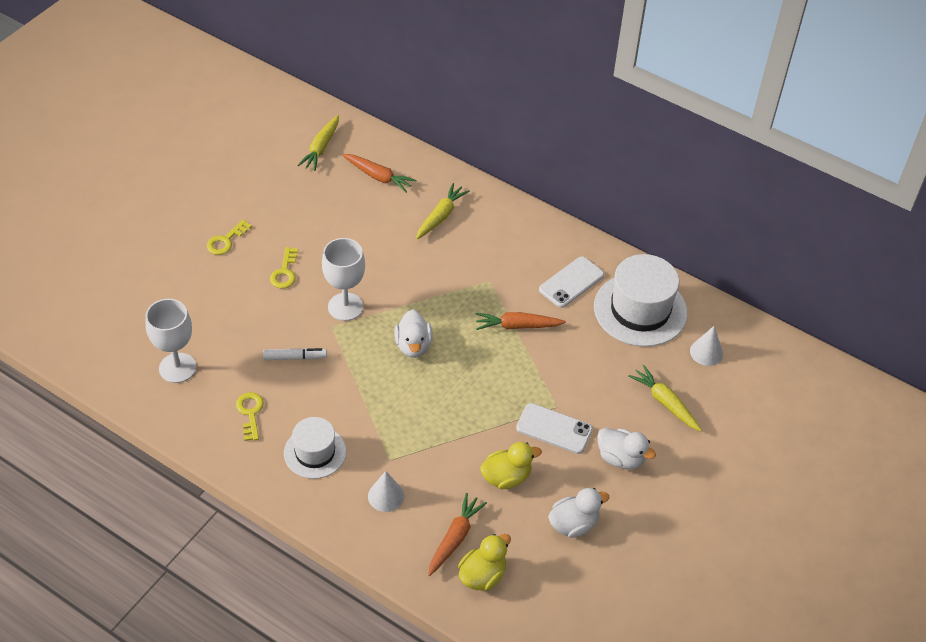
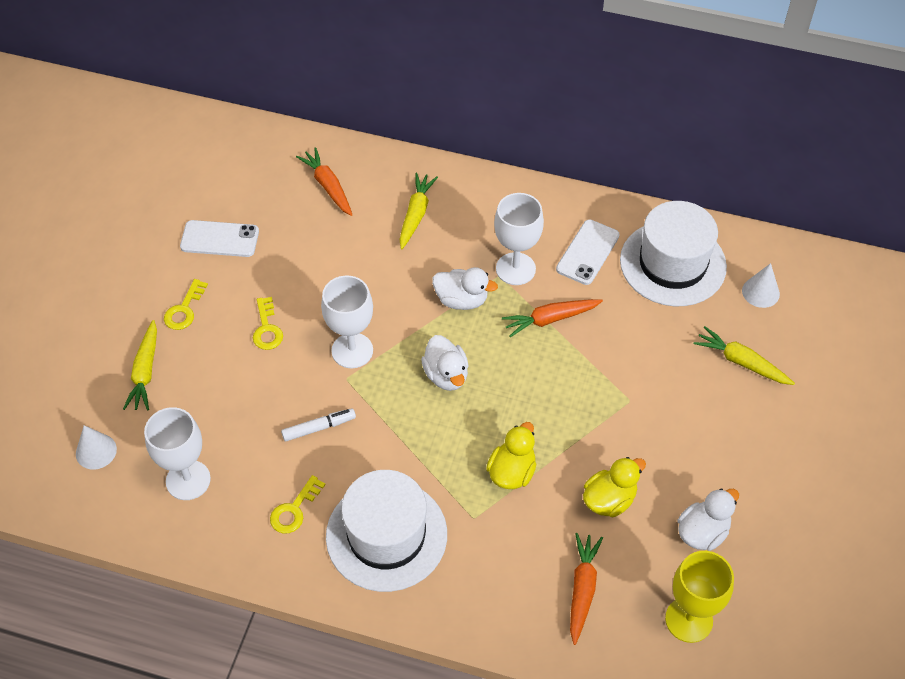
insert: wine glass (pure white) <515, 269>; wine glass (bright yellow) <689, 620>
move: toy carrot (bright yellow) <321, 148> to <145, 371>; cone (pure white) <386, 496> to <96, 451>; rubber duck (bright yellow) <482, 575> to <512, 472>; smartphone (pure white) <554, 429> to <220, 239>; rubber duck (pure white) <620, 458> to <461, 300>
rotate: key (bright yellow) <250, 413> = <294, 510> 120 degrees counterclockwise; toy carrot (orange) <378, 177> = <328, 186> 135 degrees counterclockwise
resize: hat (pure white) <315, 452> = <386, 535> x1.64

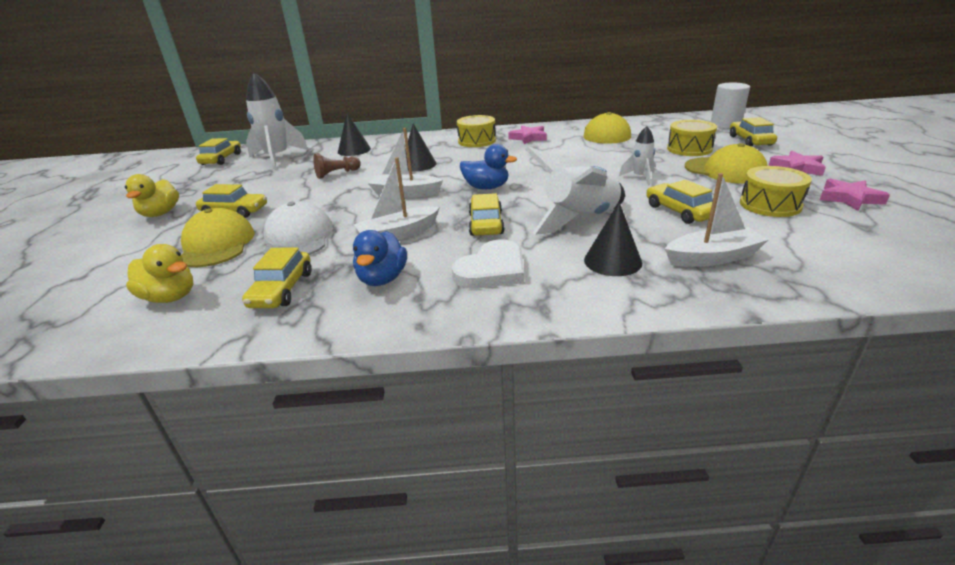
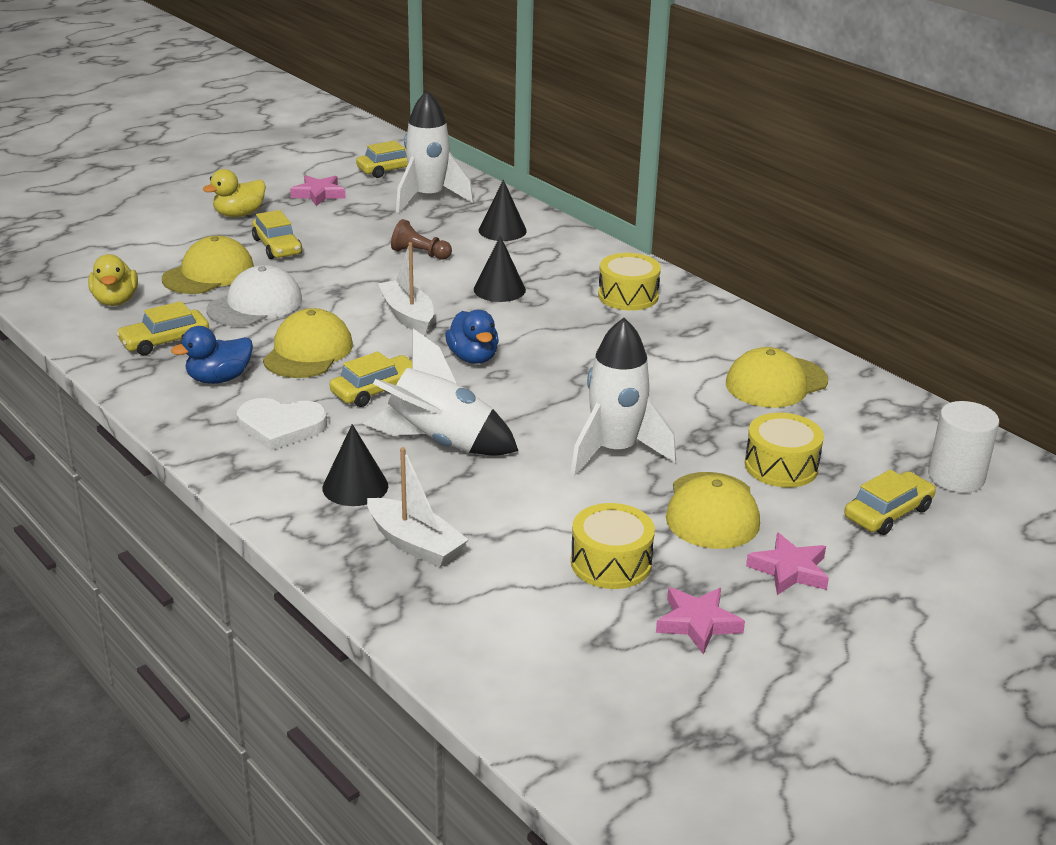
delete: car (bright yellow) <680, 211>
move: five-pointed star (rosy) <528, 138> to <319, 194>
replace: toy boat (pure white) <398, 234> to cap (bright yellow) <308, 351>
resize: rocket (pure white) <640, 177> = <614, 451> x1.95

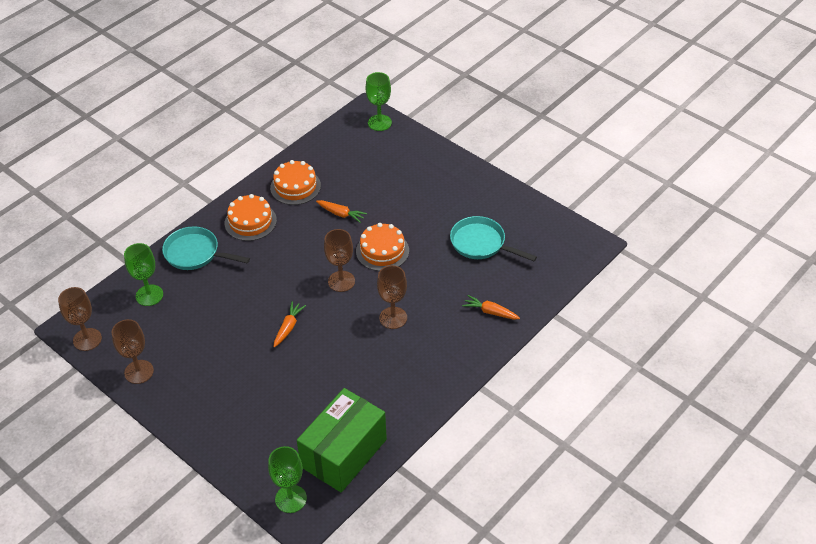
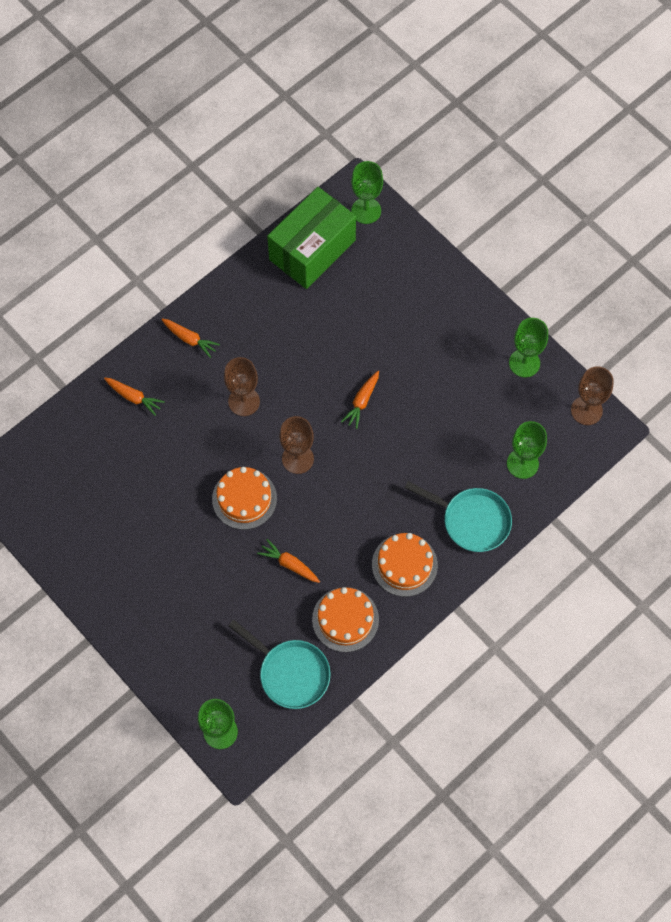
insert: toy carrot (orange) <190, 339>
move: pan (aqua) <481, 243> to <290, 673>
recolor: wine glass (russet) <139, 372> to wine glass (green) <524, 363>

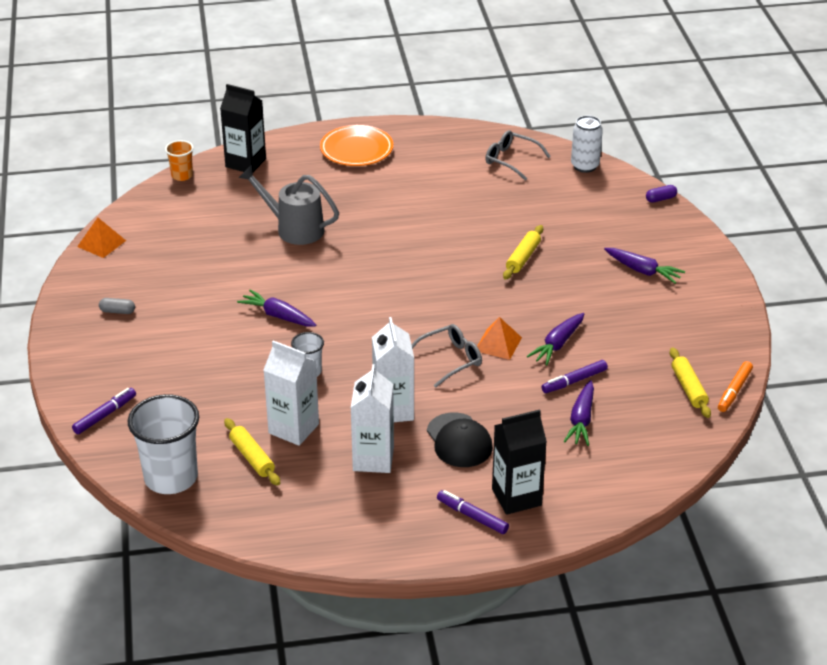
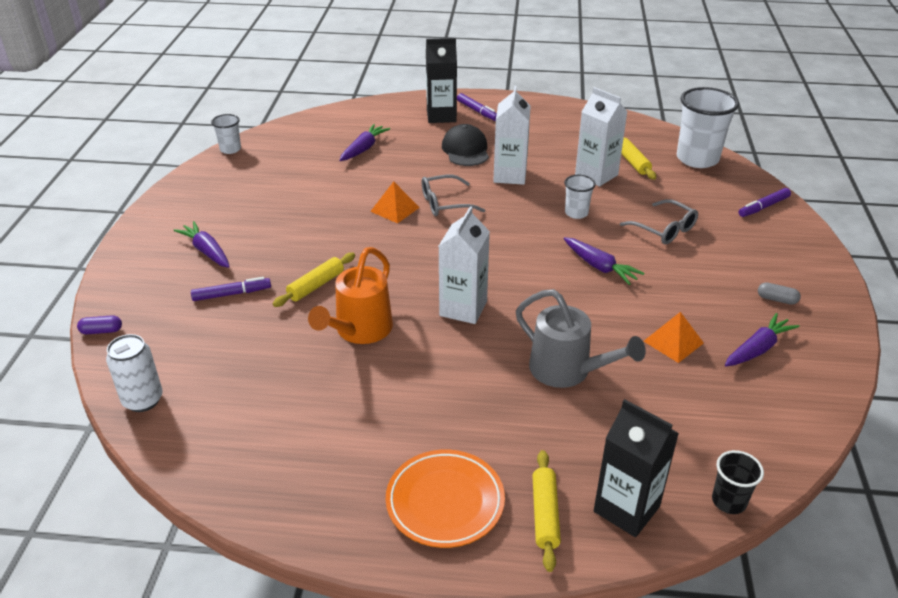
insert: watering can (orange) <359, 331>
move: pyramid (orange) <101, 243> to <673, 342>; milk carton (pure white) <373, 459> to <463, 308>; spectacles (grey) <511, 160> to <664, 229>; toy carrot (purple) <557, 344> to <758, 349>; marker pen (purple) <574, 381> to <232, 294>; dough roller (bright yellow) <688, 388> to <545, 514>
replace: marker pen (orange) <734, 391> to cup (pure white) <230, 149>
recolor: cup (orange) <182, 175> to cup (ebony) <729, 501>

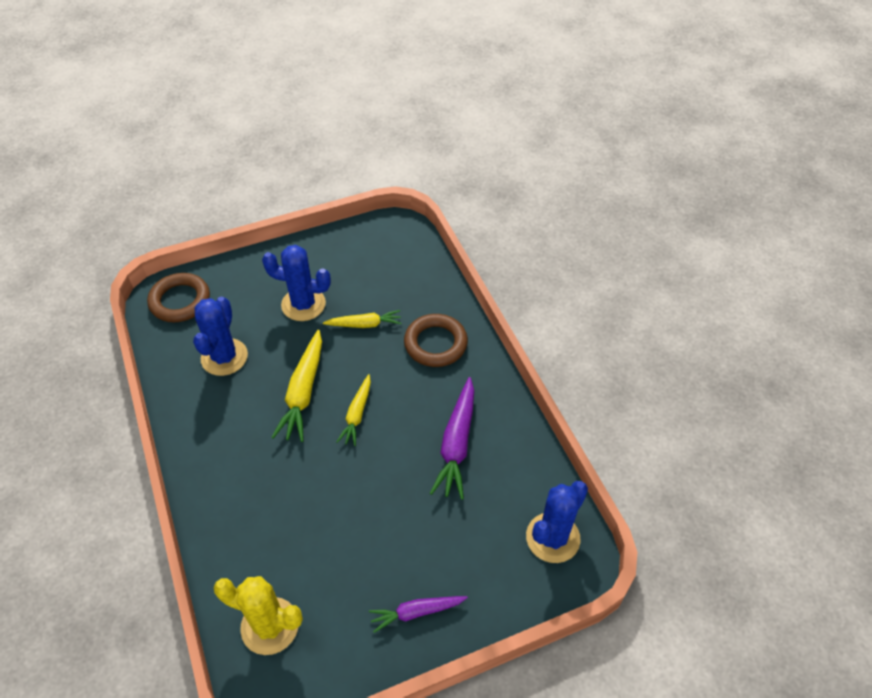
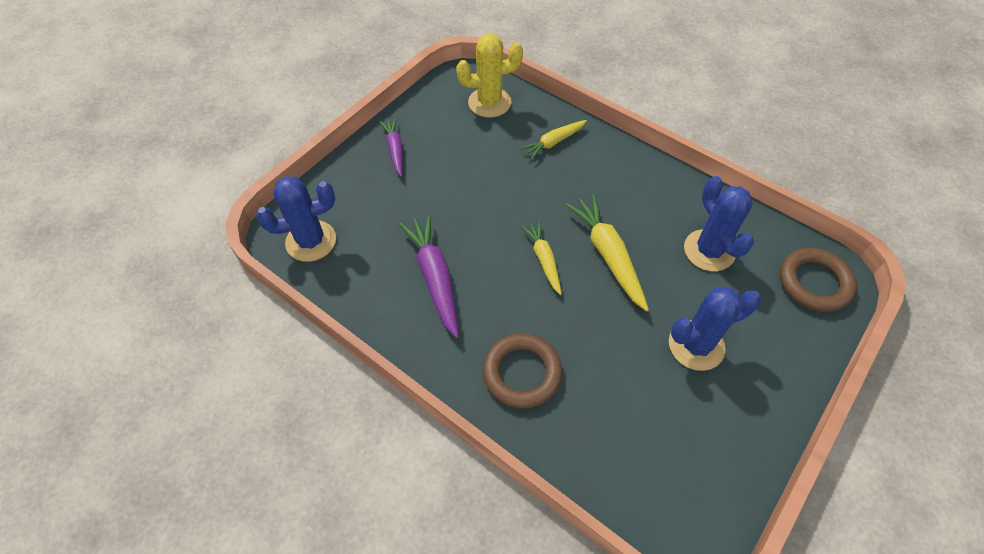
move: toy carrot (bright yellow) <364, 324> to <553, 142>
rotate: toy carrot (purple) <416, 612> = <395, 150> 60 degrees counterclockwise; prickly plant (royal blue) <552, 538> = <311, 241> 60 degrees clockwise

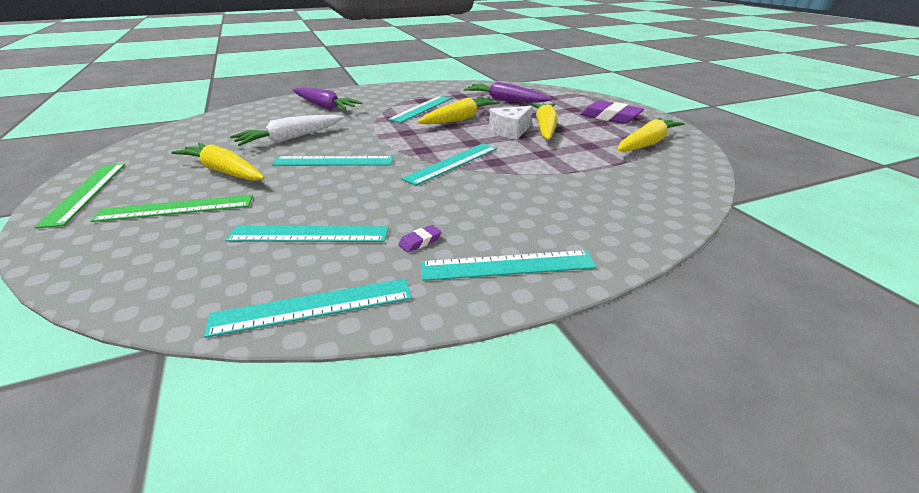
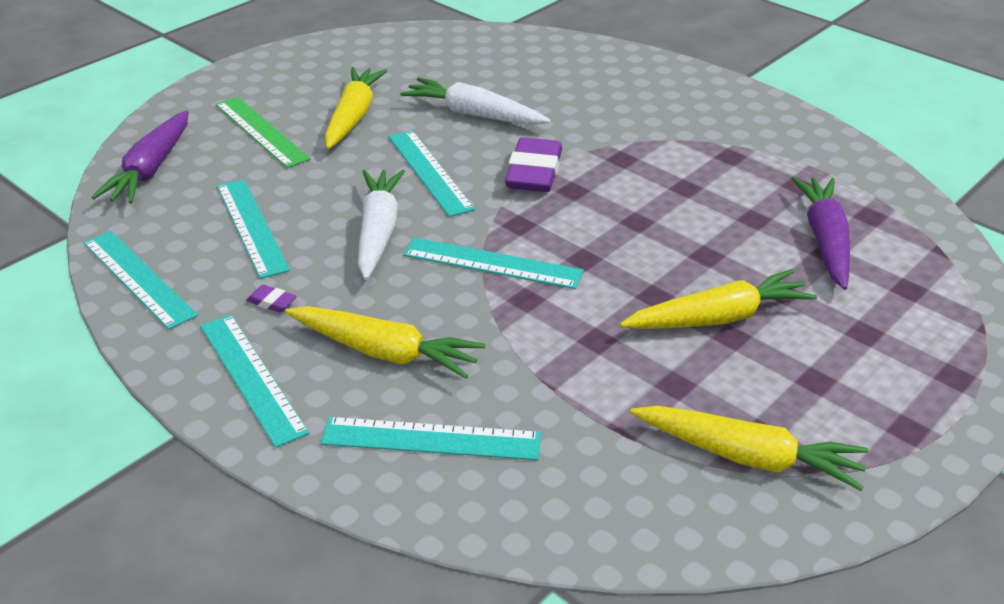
delete: measuring stick (green) <85, 192>; cheese wedge (pure white) <510, 131>
insert: toy carrot (pure white) <378, 232>
move: toy carrot (purple) <324, 106> to <151, 169>; measuring stick (aqua) <421, 109> to <431, 439>; toy carrot (bright yellow) <460, 119> to <385, 352>; eraser (purple) <610, 117> to <534, 172>

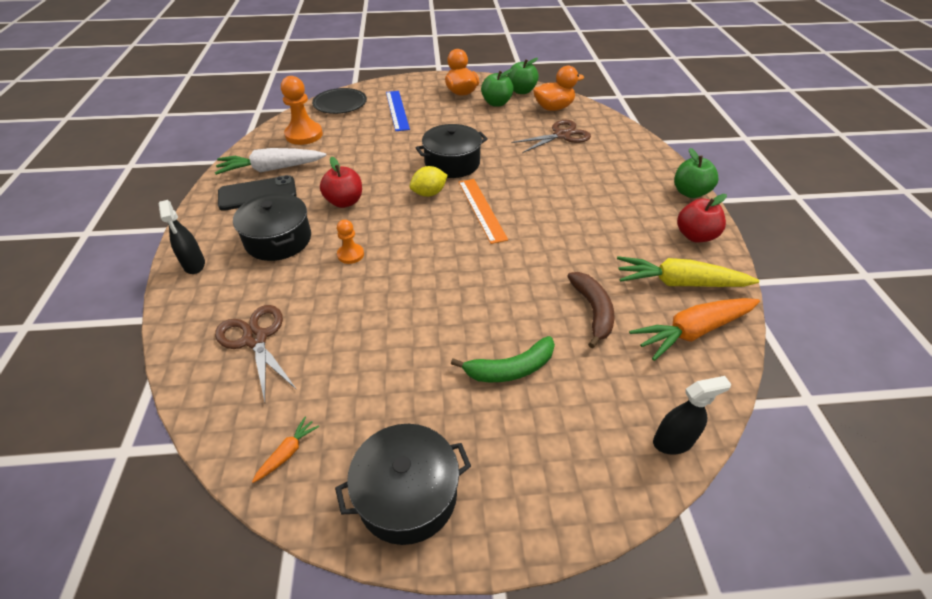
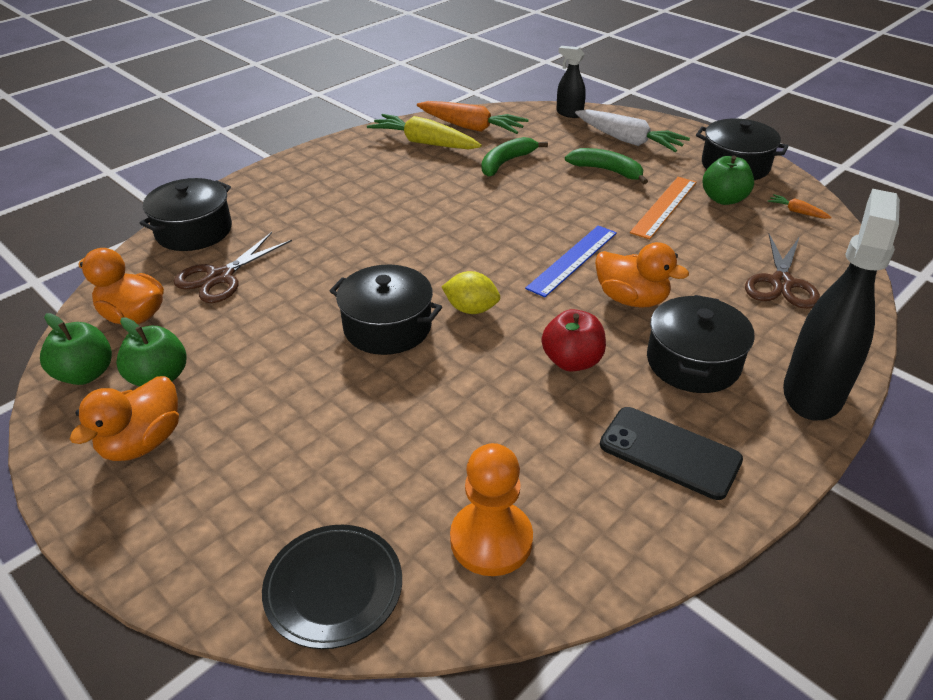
delete: toy apple (red) <695, 236>
insert: cooking pot (ebony) <194, 231>
move: toy carrot (pure white) <271, 169> to <628, 140>; measuring stick (royal blue) <397, 110> to <573, 260>; measuring stick (orange) <481, 209> to <664, 207>; toy apple (green) <690, 192> to <723, 199>
replace: pawn (orange) <350, 255> to rubber duck (orange) <631, 299>
recolor: banana (russet) <592, 311> to banana (green) <506, 162>
rotate: toy carrot (orange) <287, 453> = <797, 212> 45 degrees clockwise; pair of scissors (russet) <562, 135> = <220, 277> 75 degrees counterclockwise; toy carrot (bright yellow) <679, 283> = <424, 143> 150 degrees clockwise
resize: spray cleaner (ebony) <194, 265> = <813, 392> x1.98

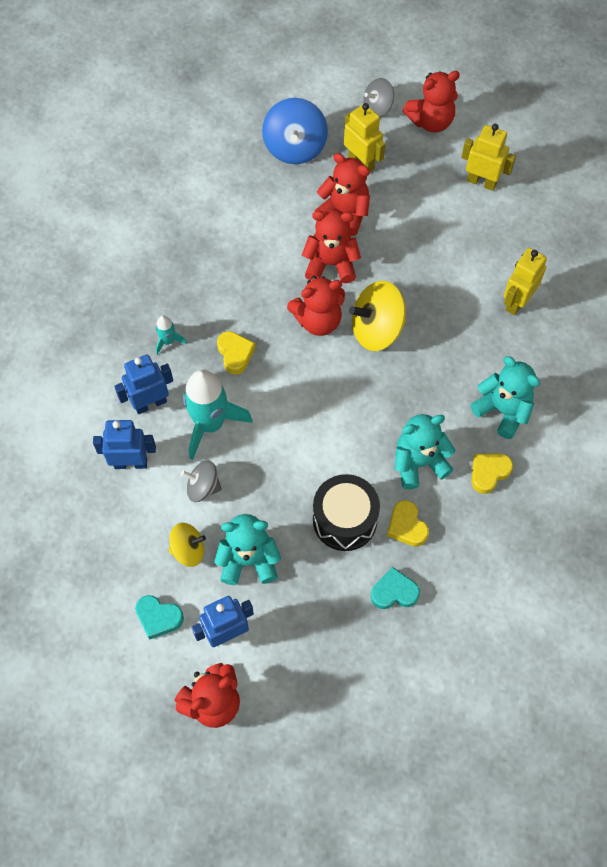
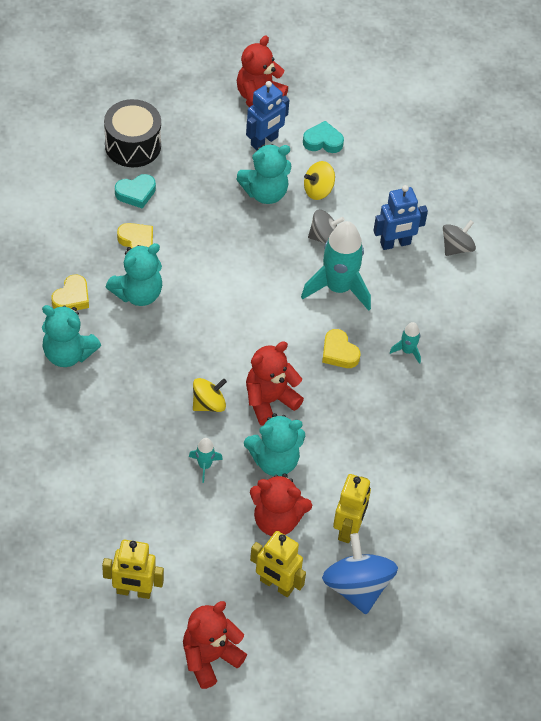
delete: robot figure (royal blue) <150, 403>
insert: rocket (aqua) <204, 465>
move: toy drum (ebony) <345, 520> to <133, 145>; whirligig (grey) <377, 107> to <456, 247>; robot figure (bright yellow) <517, 302> to <348, 528>
recolor: teddy bear (red) <331, 264> to teddy bear (aqua) <274, 460>
resize: whirligig (bright yellow) <376, 329> = <209, 404> x0.60

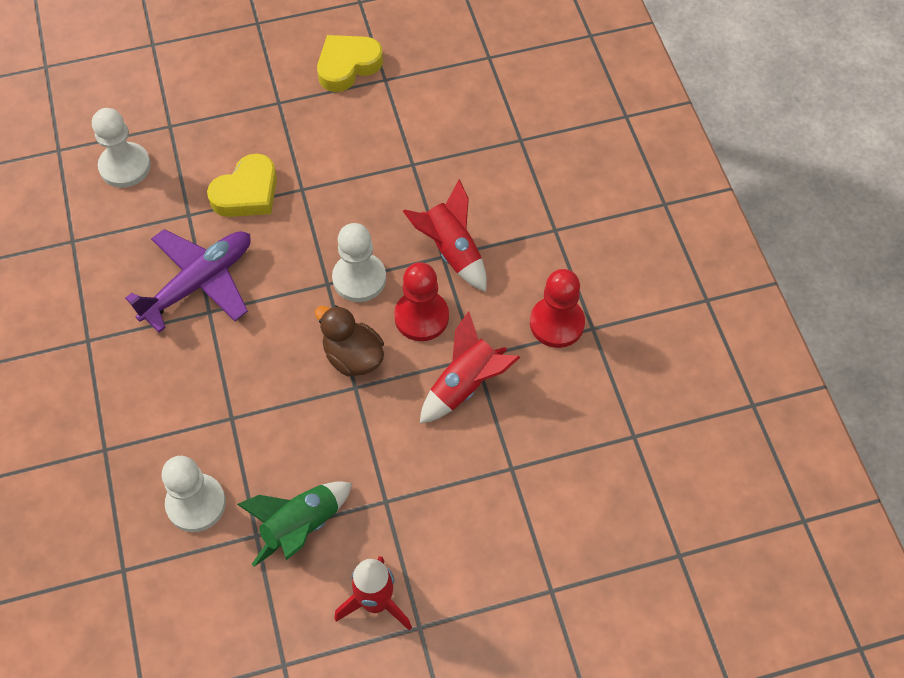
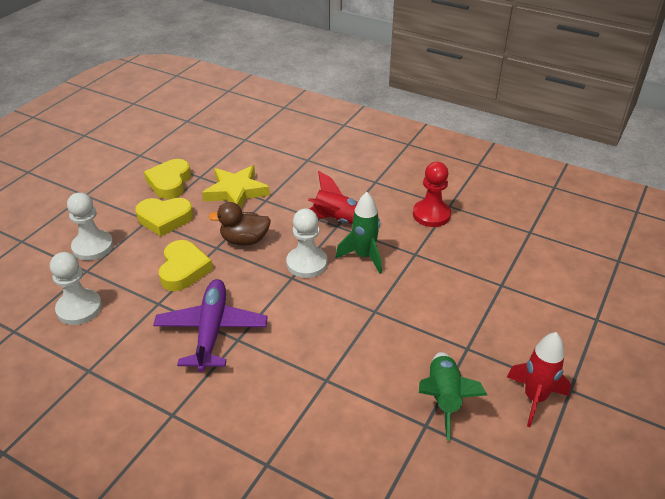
delete: rocket (red) <465, 385>
insert: heart shape (bright yellow) <164, 219>; five-pointed star (bright yellow) <236, 192>
move: pawn (pure white) <196, 504> to <93, 247>; rubber duck (russet) <353, 357> to <244, 240>
replace: pawn (red) <421, 317> to rocket (green) <364, 256>

